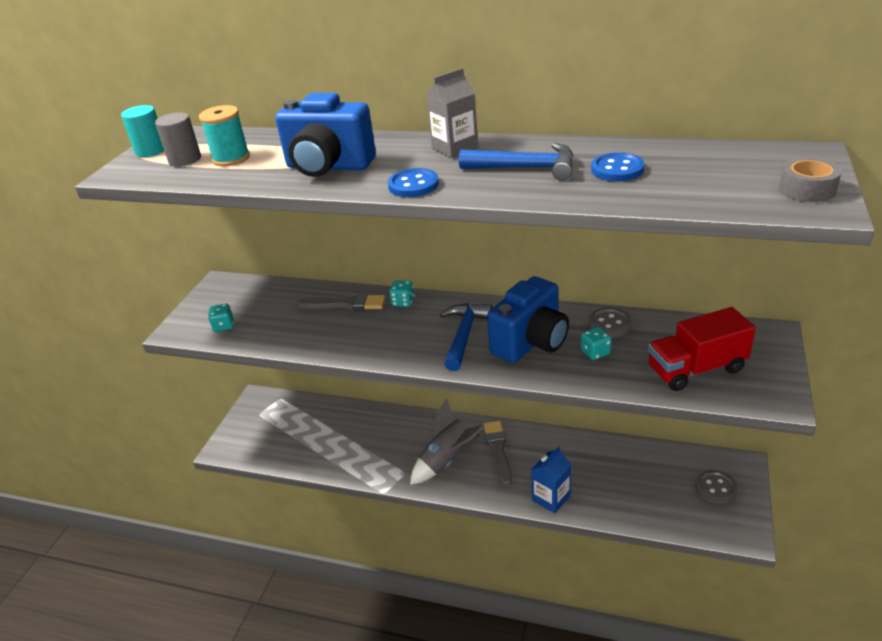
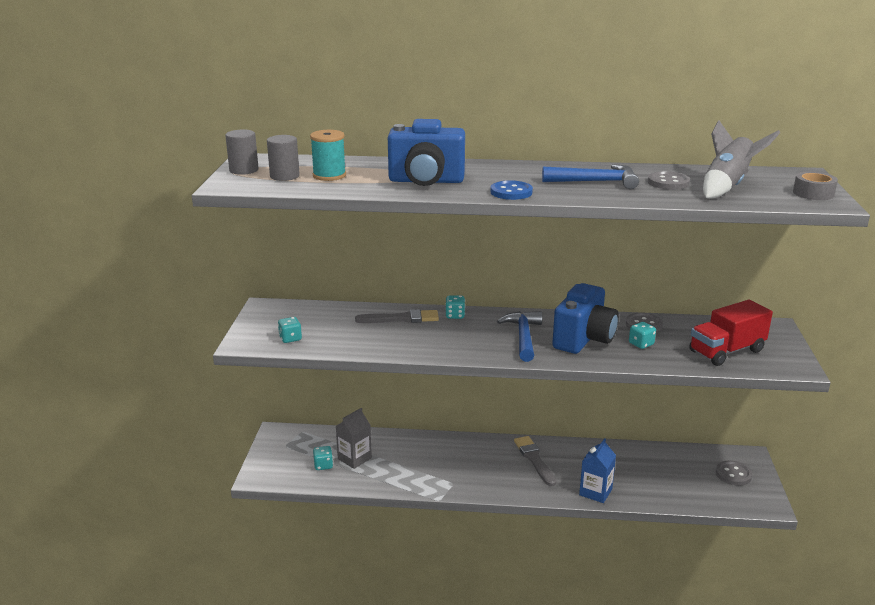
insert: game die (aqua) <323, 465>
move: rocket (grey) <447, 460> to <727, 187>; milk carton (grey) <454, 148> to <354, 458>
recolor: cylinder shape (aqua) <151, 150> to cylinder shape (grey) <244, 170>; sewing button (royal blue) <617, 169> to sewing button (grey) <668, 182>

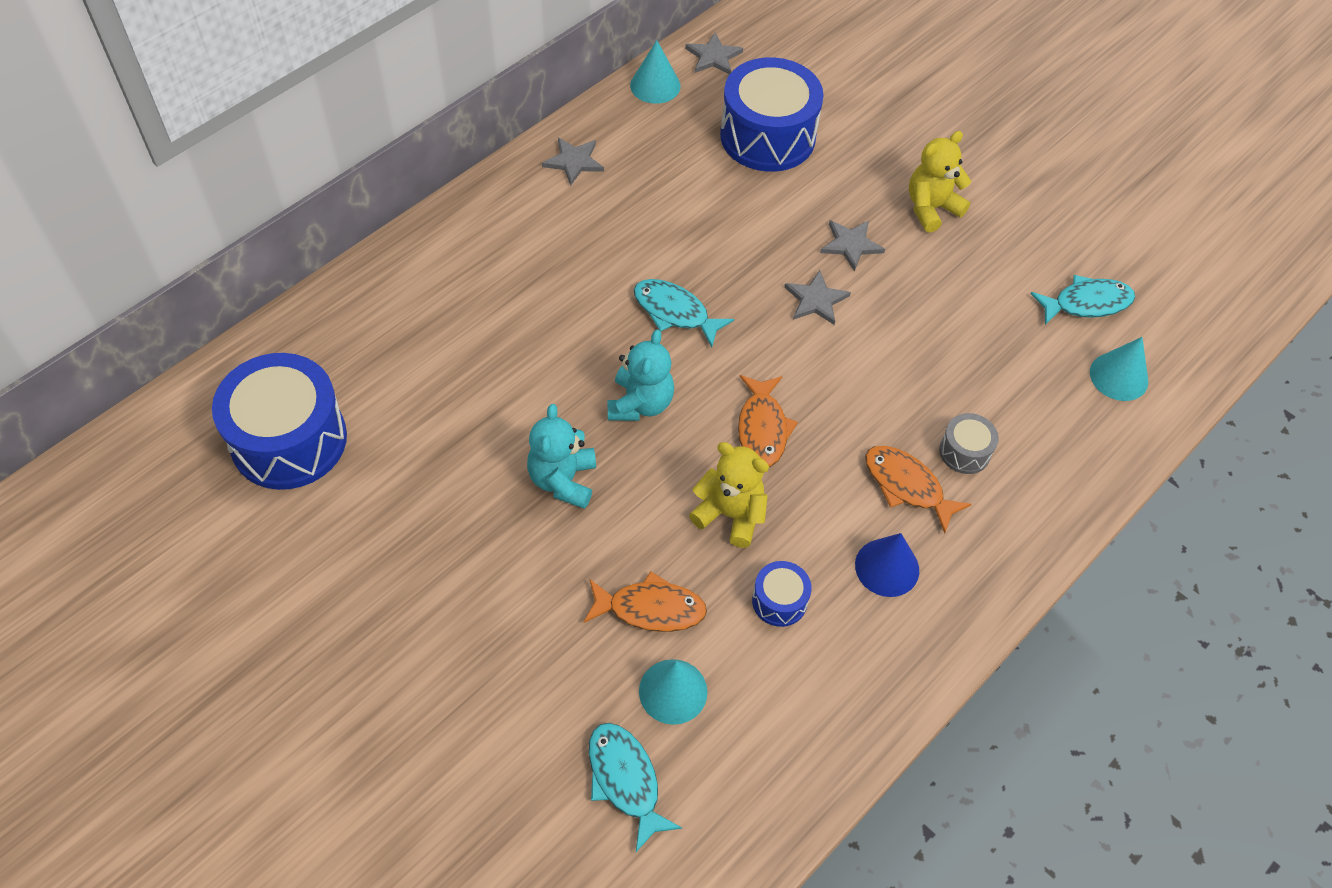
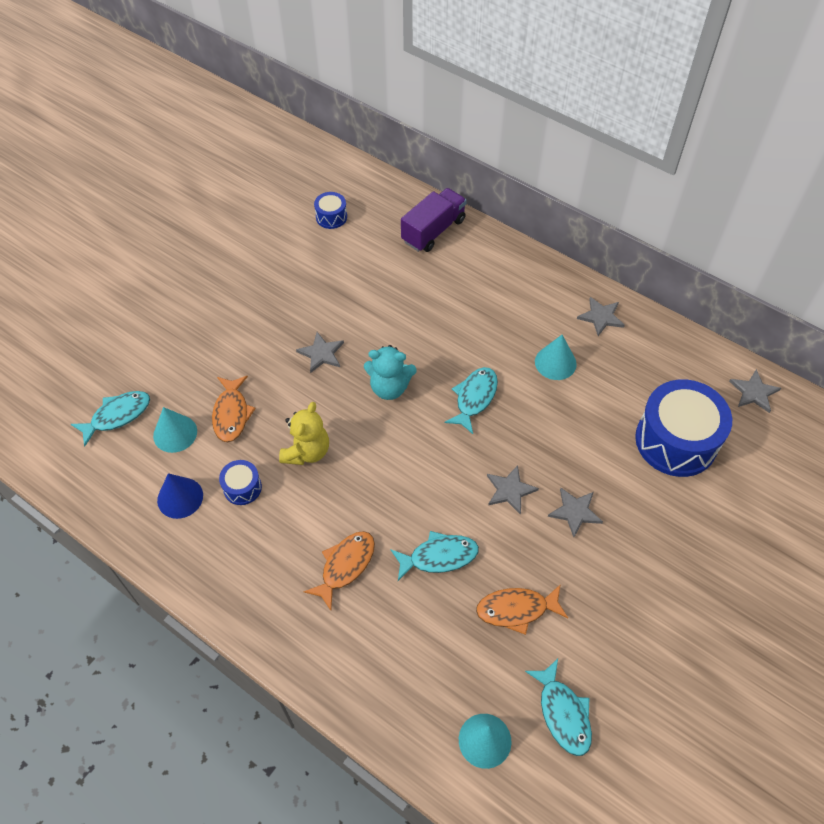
delete: teddy bear (bright yellow) <931, 208>; toy drum (grey) <964, 452>
insert: toy fish (aqua) <439, 557>; toy truck (purple) <433, 231>
move: cone (aqua) <655, 85> to <555, 362>; toy fish (orange) <762, 428> to <516, 610>; cone (royal blue) <887, 567> to <180, 497>
replace: teddy bear (aqua) <563, 480> to five-pointed star (grey) <321, 353>
resize: toy drum (royal blue) <289, 440> = <331, 217> x0.46

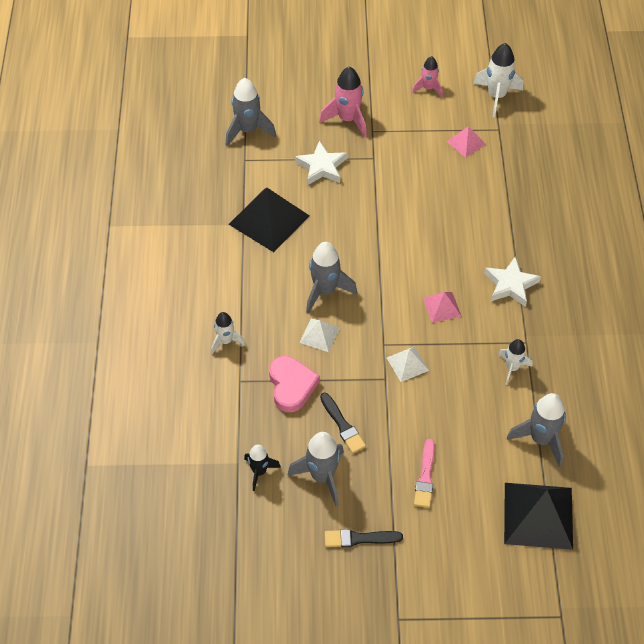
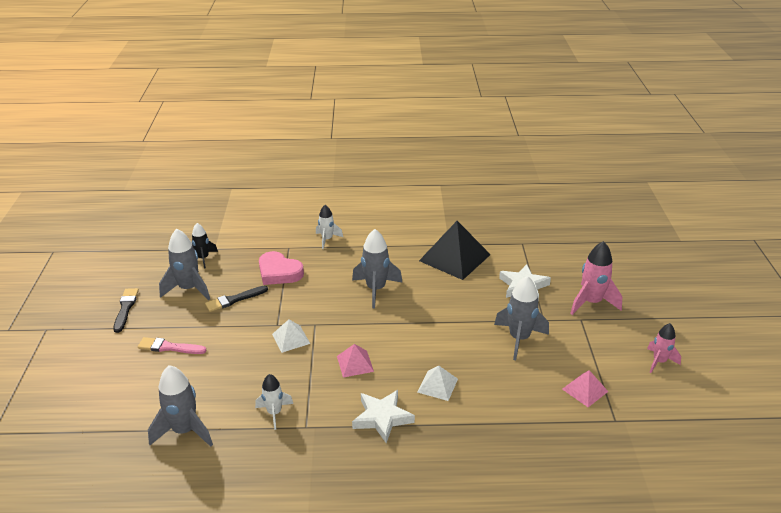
delete: rocket (pure white) <496, 96>; pyramid (ebony) <538, 515>
move: rocket (grey) <248, 130> to <519, 339>; pyramid (pure white) <319, 335> to <437, 385>
rotate: heart shape (rosy) <291, 386> = <279, 272> 45 degrees clockwise

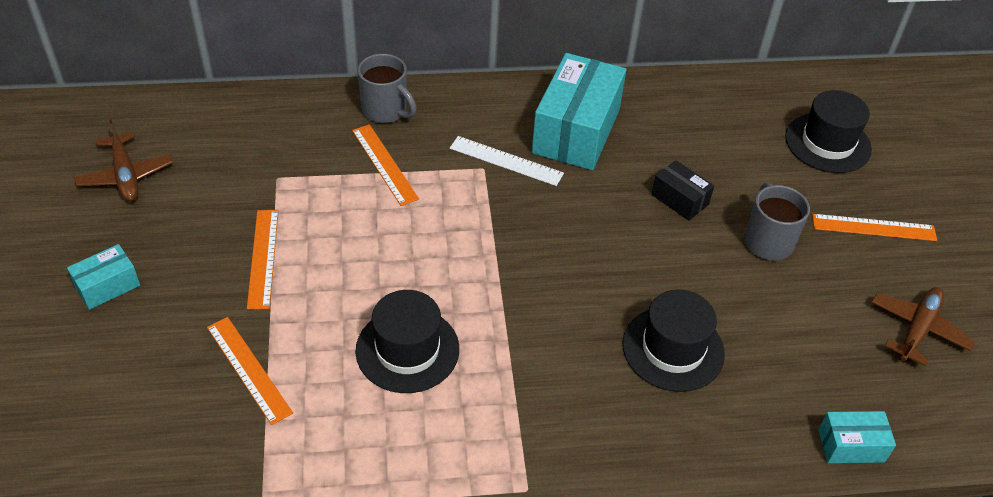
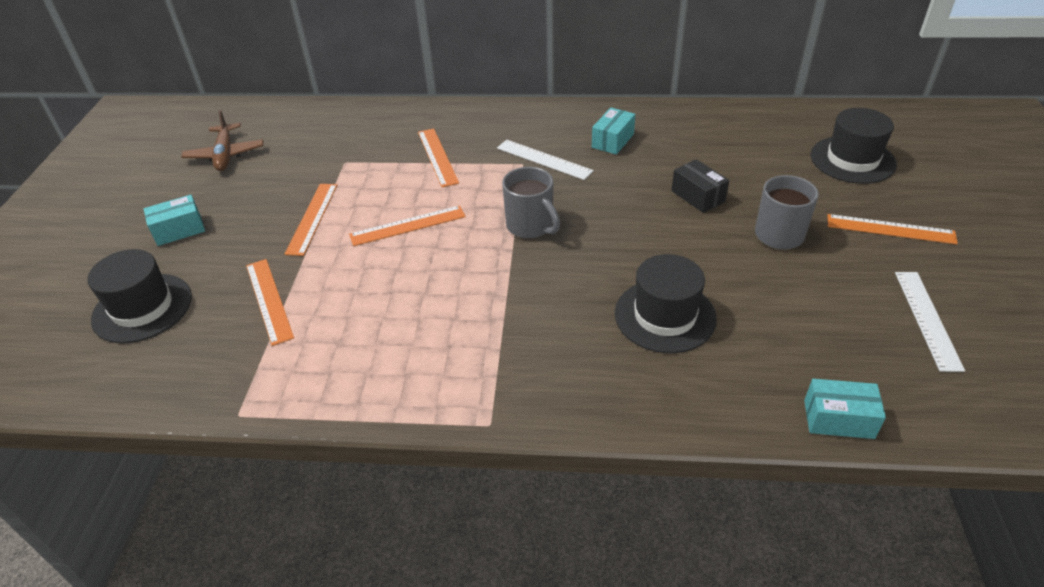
insert: measuring stick (orange) <408, 226>
move: hat (ebony) <407, 350> to <142, 308>; coffee mug (grey) <386, 111> to <531, 226>
replace: plane (russet) <917, 329> to measuring stick (pure white) <927, 319>
resize: box (aqua) <576, 131> = <612, 141> x0.48

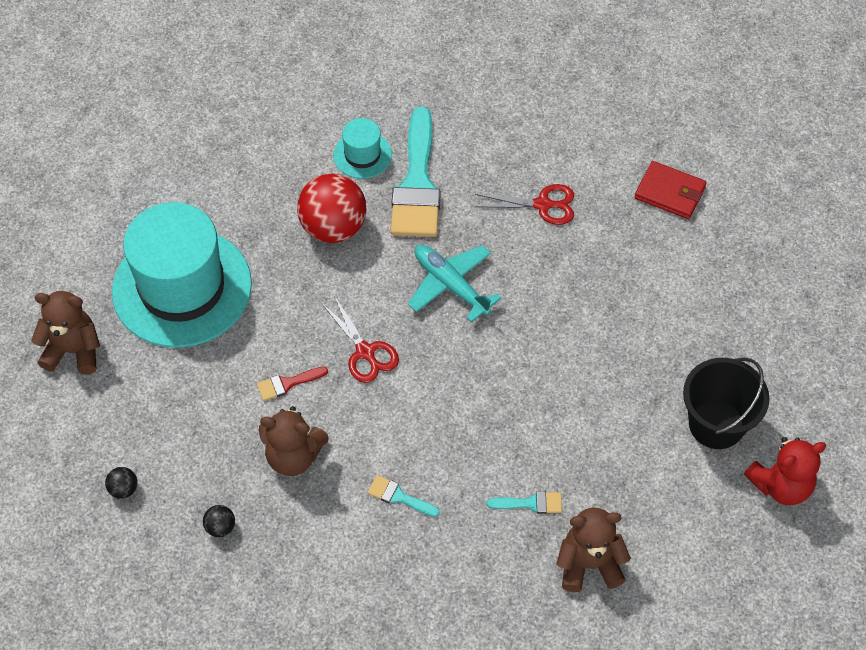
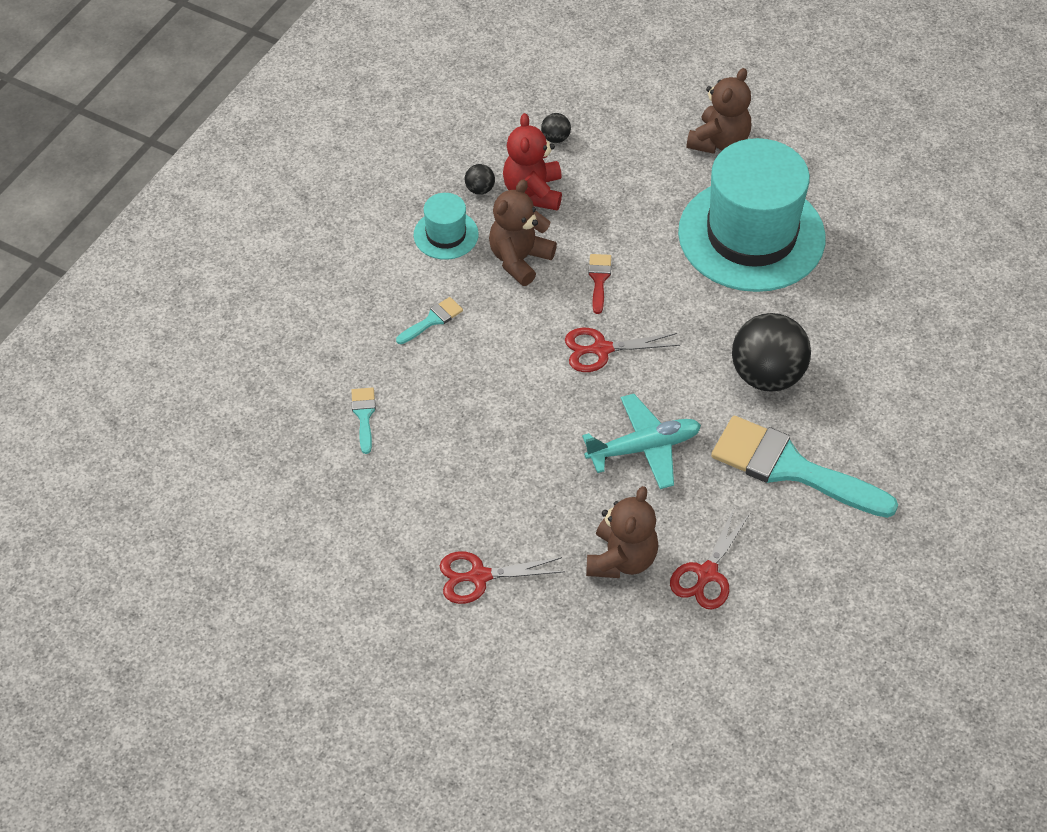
delete: billfold (red) <670, 192>; pail (ebony) <716, 424>
insert: pair of scissors (red) <479, 576>
move: hat (aqua) <362, 155> to <446, 235>; teddy bear (russet) <589, 564> to <621, 559>; teddy bear (red) <781, 485> to <533, 192>
recolor: ball (red) <333, 227> to ball (ebony) <767, 375>
rotate: brush (aqua) <530, 503> = <364, 415> 150 degrees clockwise

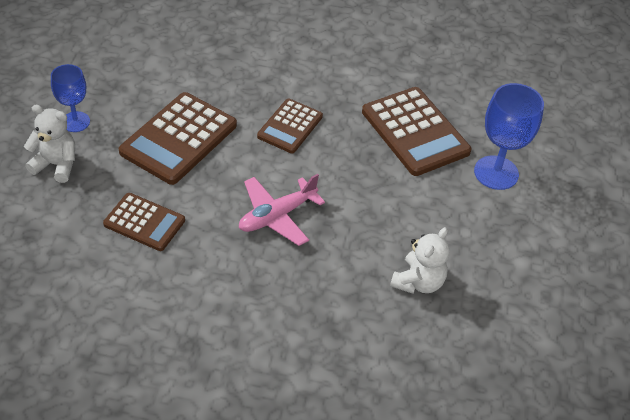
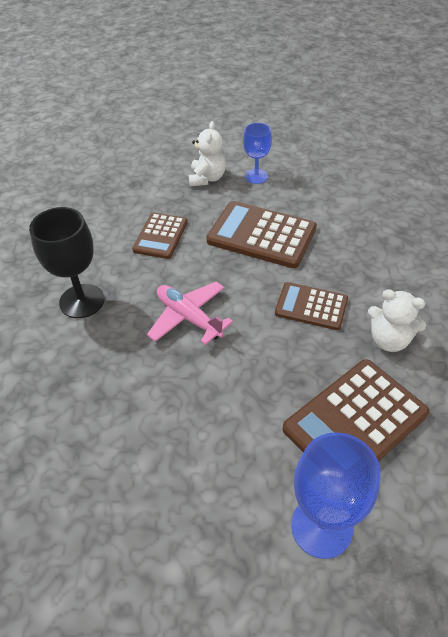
insert: wine glass (ebony) <82, 301>
move: teddy bear (pure white) <418, 282> to <389, 340>

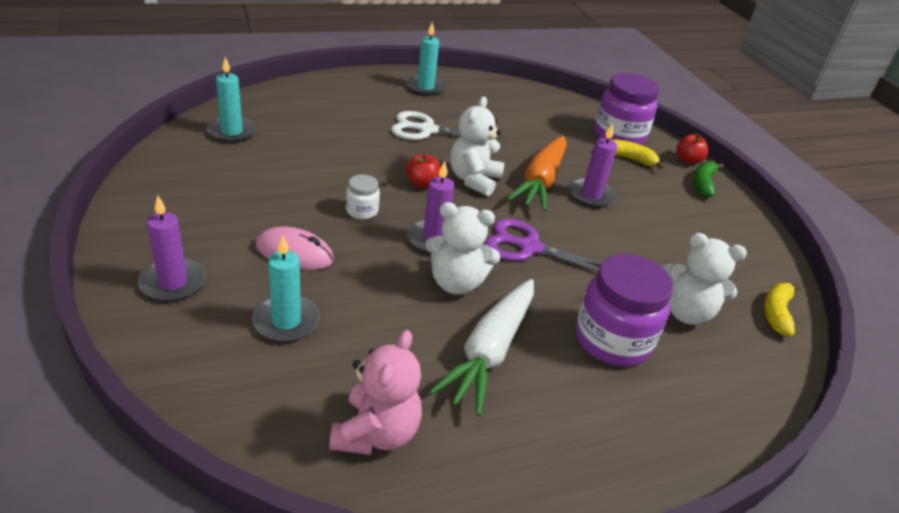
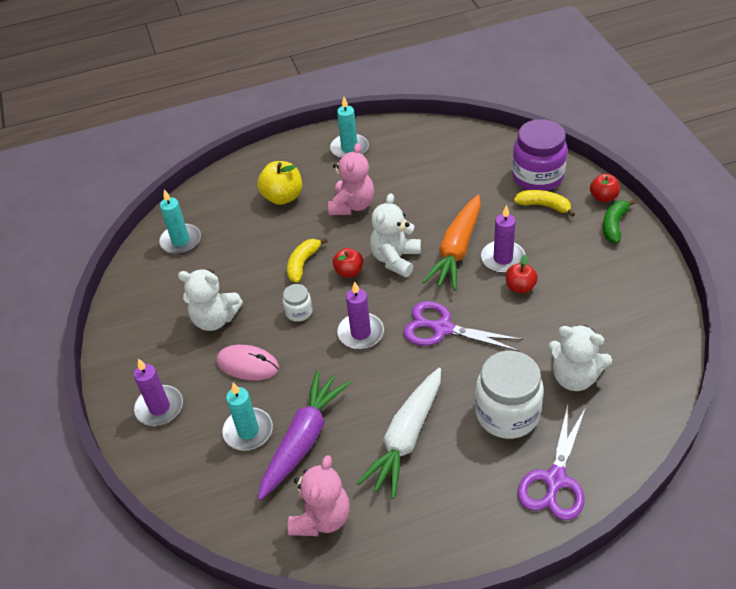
insert: toy apple (bright yellow) <283, 197>; toy carrot (purple) <303, 440>; toy apple (red) <520, 287>; pair of scissors (purple) <555, 480>
move: teddy bear (pure white) <456, 283> to <215, 319>; banana (bright yellow) <776, 313> to <303, 263>
replace: pair of scissors (pure white) <427, 130> to teddy bear (rosy) <352, 205>
recolor: jam jar (purple) <612, 340> to jam jar (pure white) <507, 414>

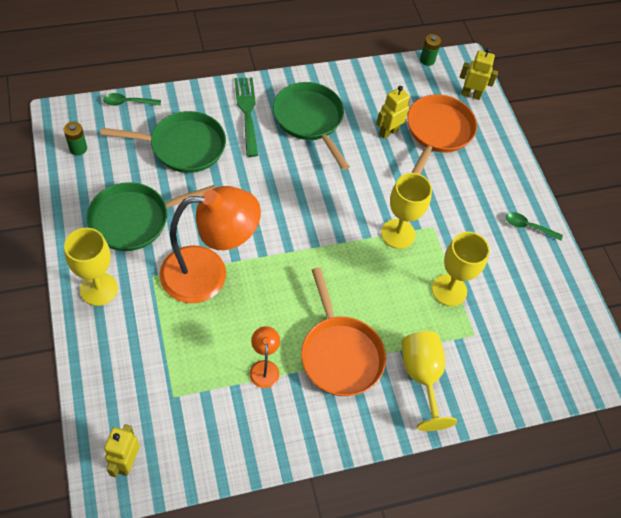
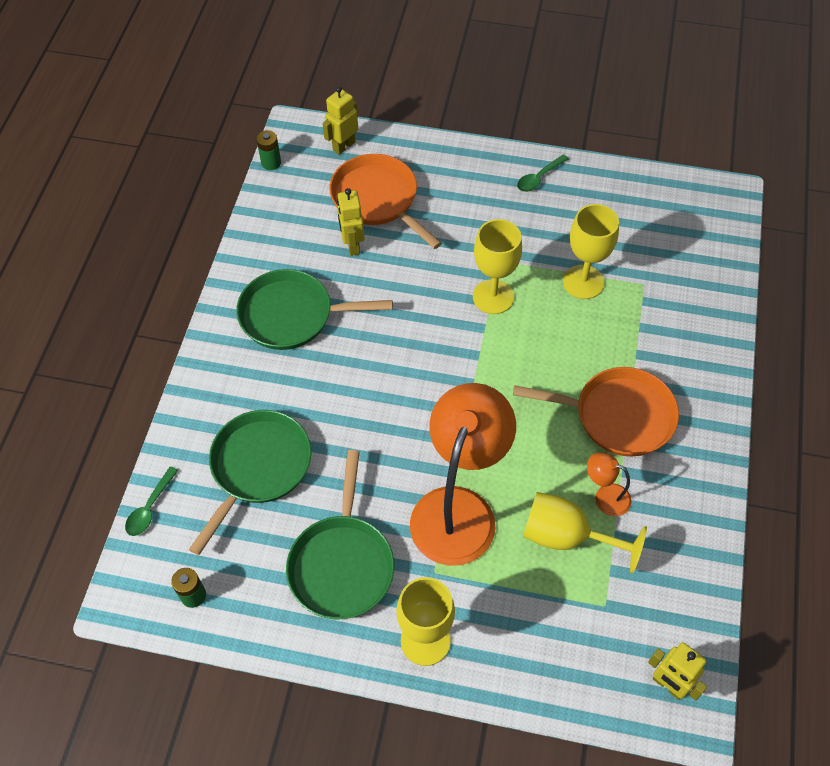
delete: fork (green) <247, 112>
move: wine glass (bright yellow) <422, 377> to <567, 537>

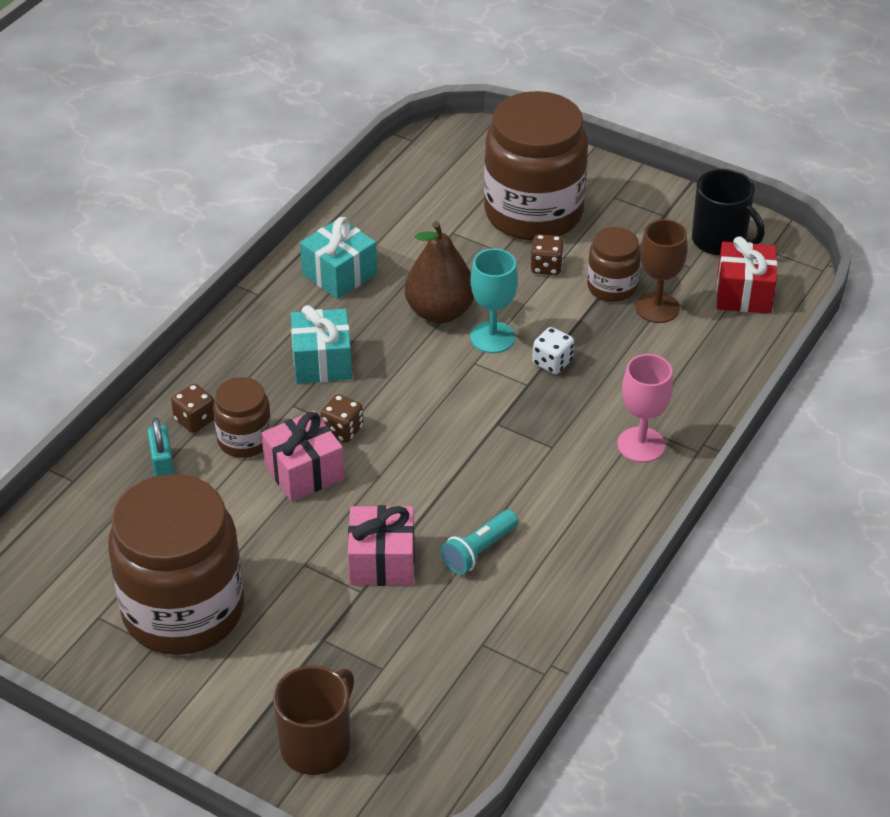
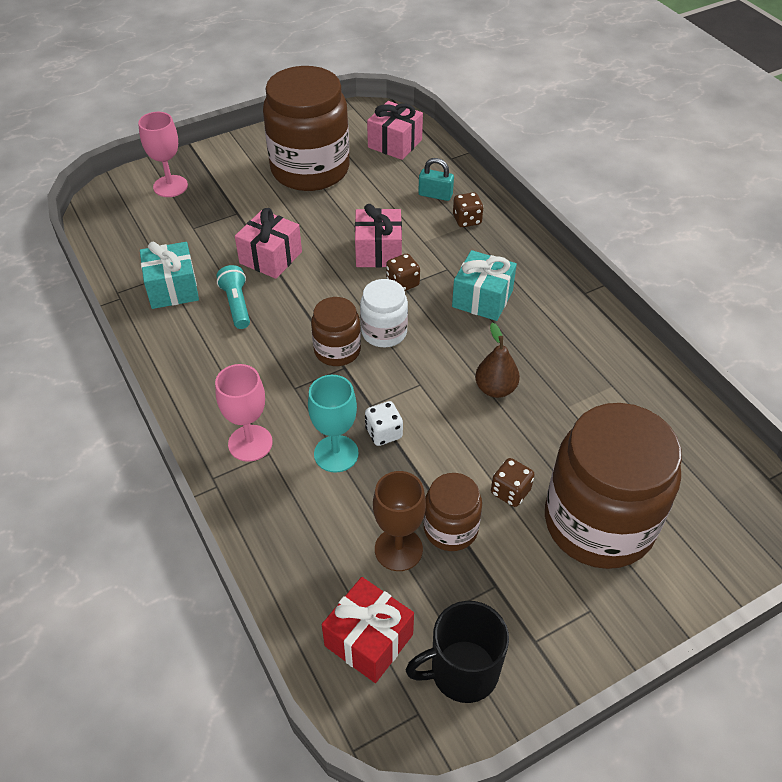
insert: jam jar (pure white) <384, 332>; gift (rosy) <395, 143>
move: jam jar (russet) <245, 440> to <337, 350>; gift (aqua) <339, 274> to <173, 288>; wine glass (aqua) <492, 337> to <336, 454>
replace: coffee mug (russet) <317, 745> to wine glass (rosy) <170, 186>
resize: pear (russet) <440, 312> = <495, 389> x0.65

